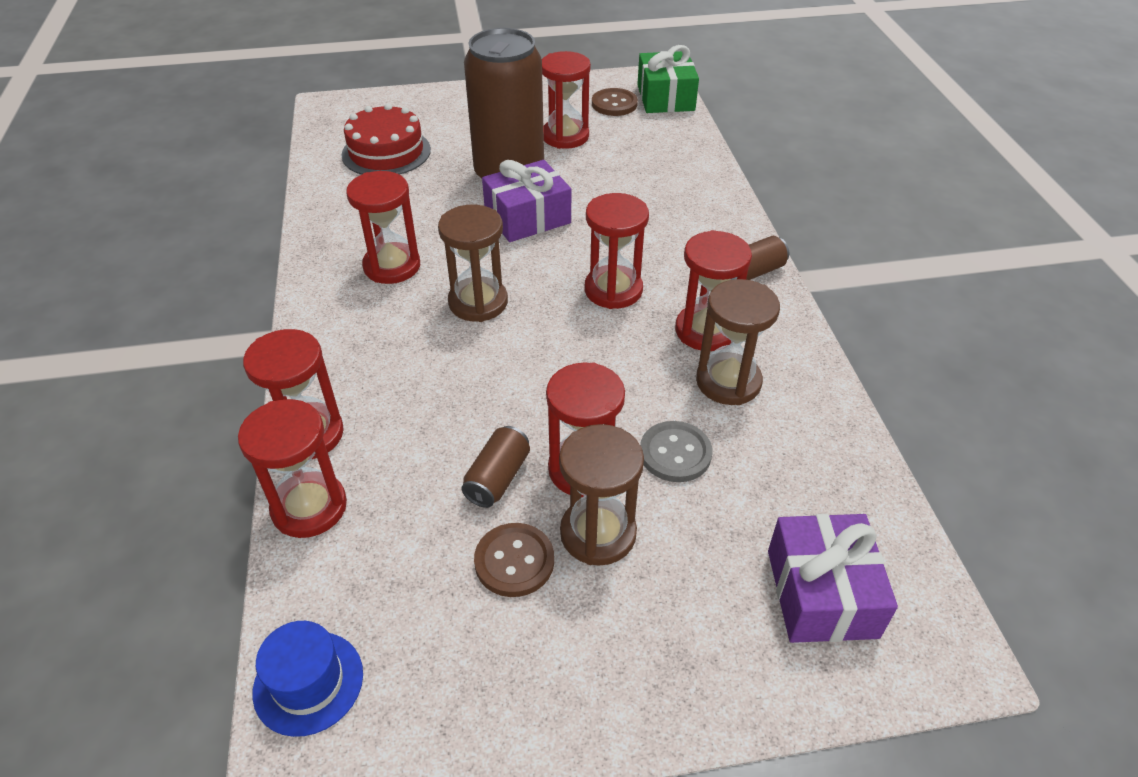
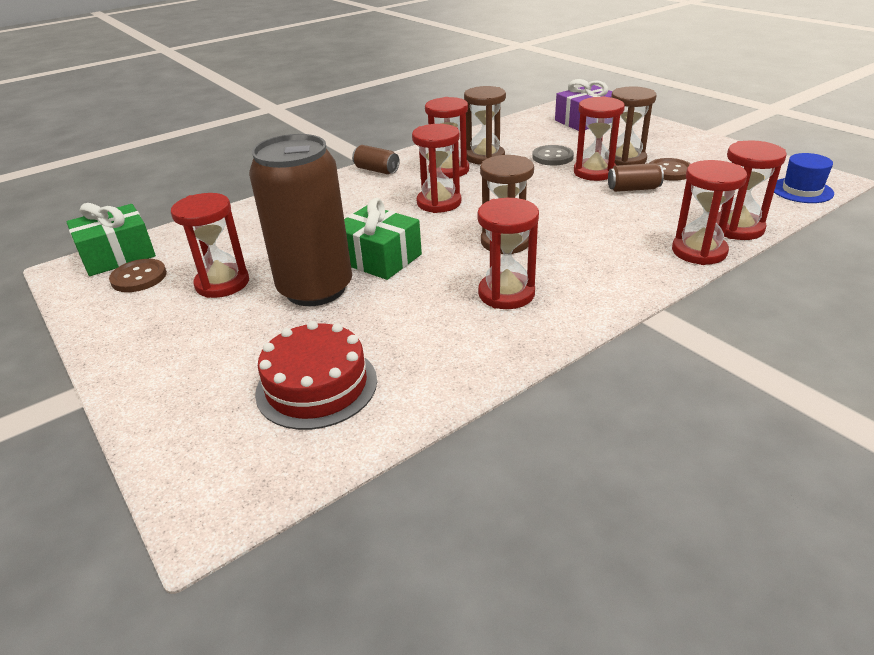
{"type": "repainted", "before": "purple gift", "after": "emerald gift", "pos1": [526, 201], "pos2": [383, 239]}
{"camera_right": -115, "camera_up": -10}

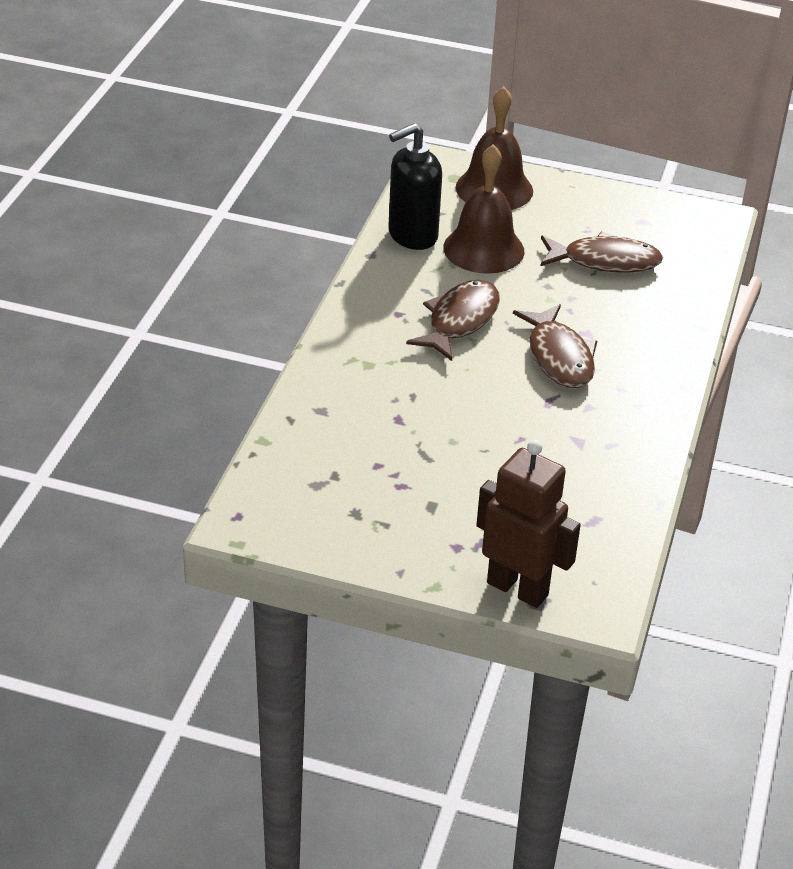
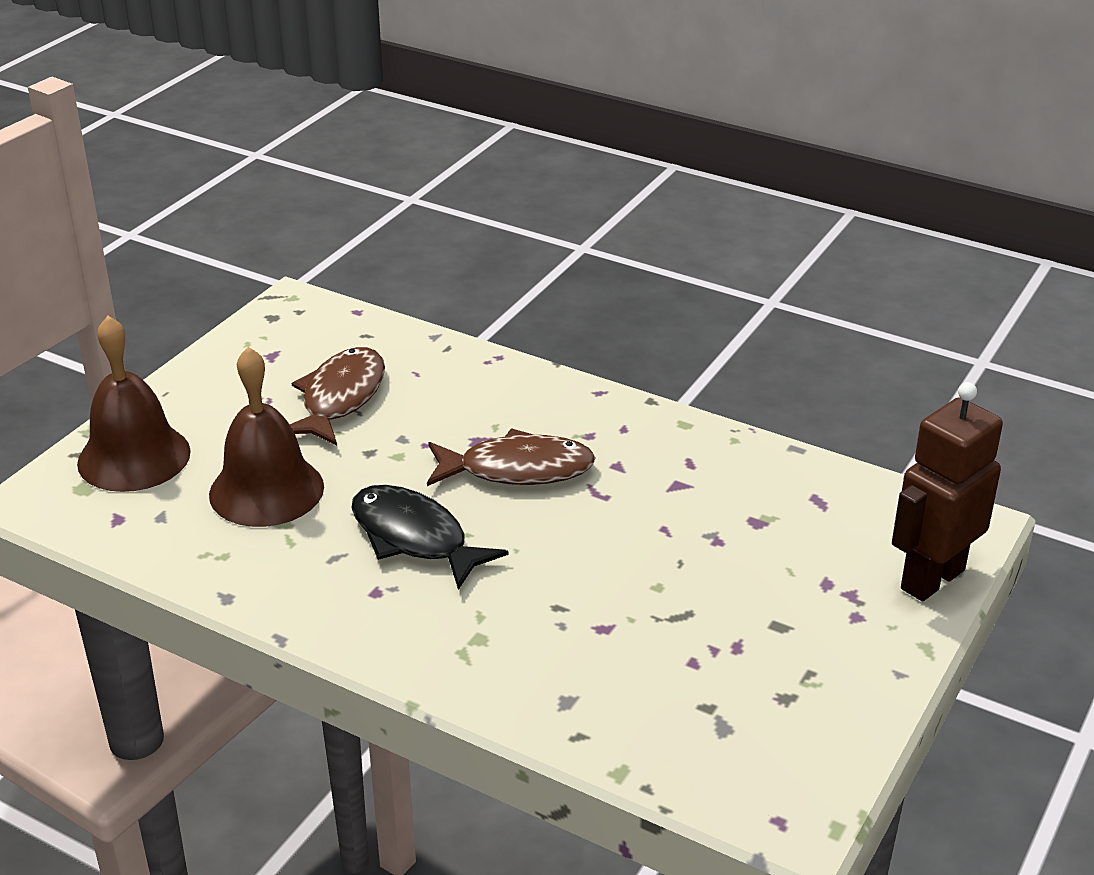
{"type": "repainted", "before": "dark brown fish figure", "after": "ebony fish figure", "pos1": [453, 320], "pos2": [429, 537]}
{"type": "gone", "before": "ebony soap pump", "pos1": [415, 186]}
{"camera_right": -75, "camera_up": -5}

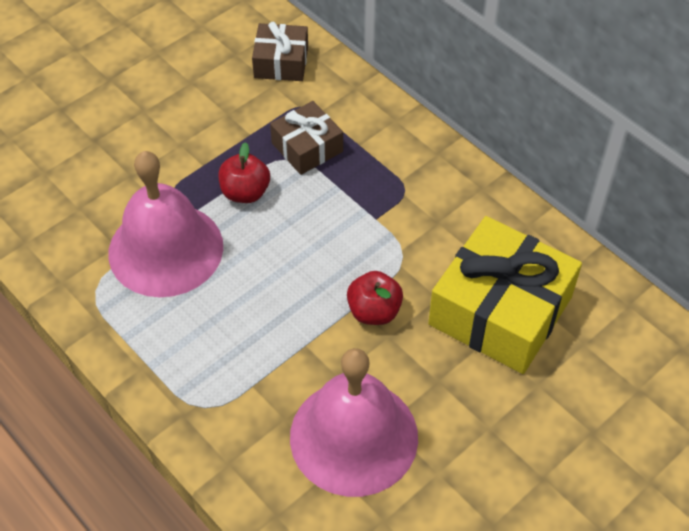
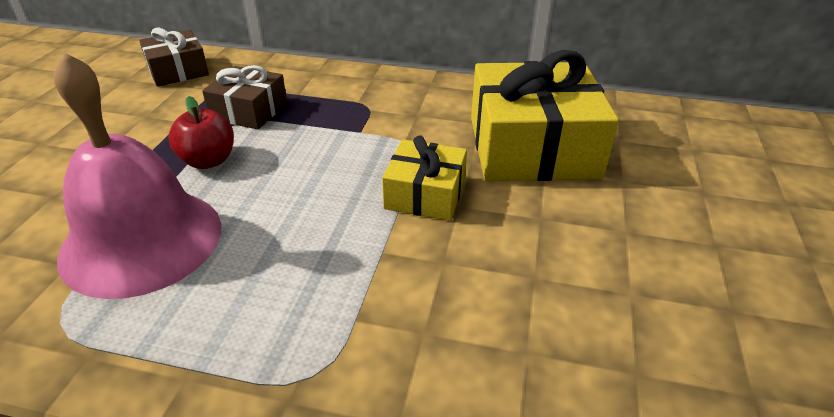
{"type": "swapped", "before": "scarlet toy apple", "after": "golden gift", "pos1": [375, 298], "pos2": [424, 178]}
{"type": "gone", "before": "pink school bell", "pos1": [354, 422]}
{"camera_right": -35, "camera_up": -15}

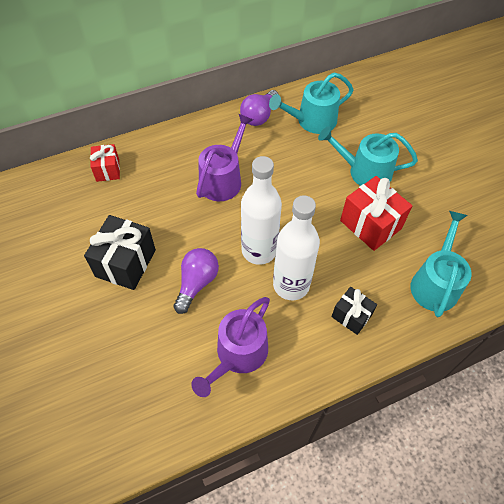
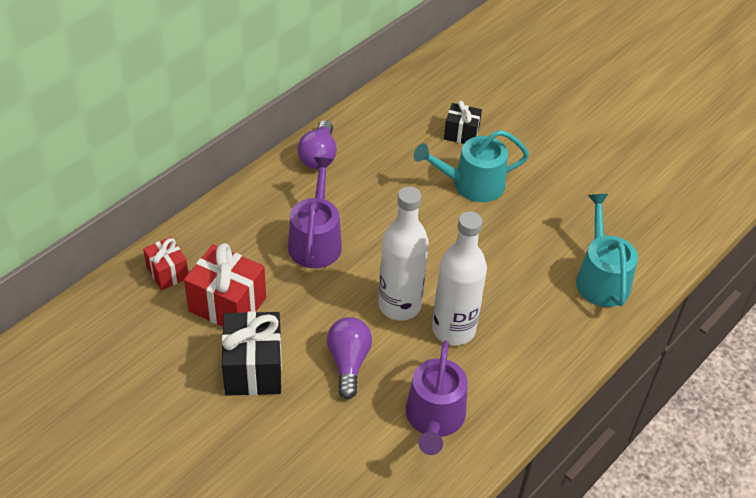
{"type": "shifted", "before": "scarlet gift", "pos1": [376, 213], "pos2": [225, 285]}
{"type": "shifted", "before": "ebony gift", "pos1": [354, 311], "pos2": [463, 122]}
{"type": "gone", "before": "aqua watering can", "pos1": [311, 103]}
{"camera_right": -25, "camera_up": -10}

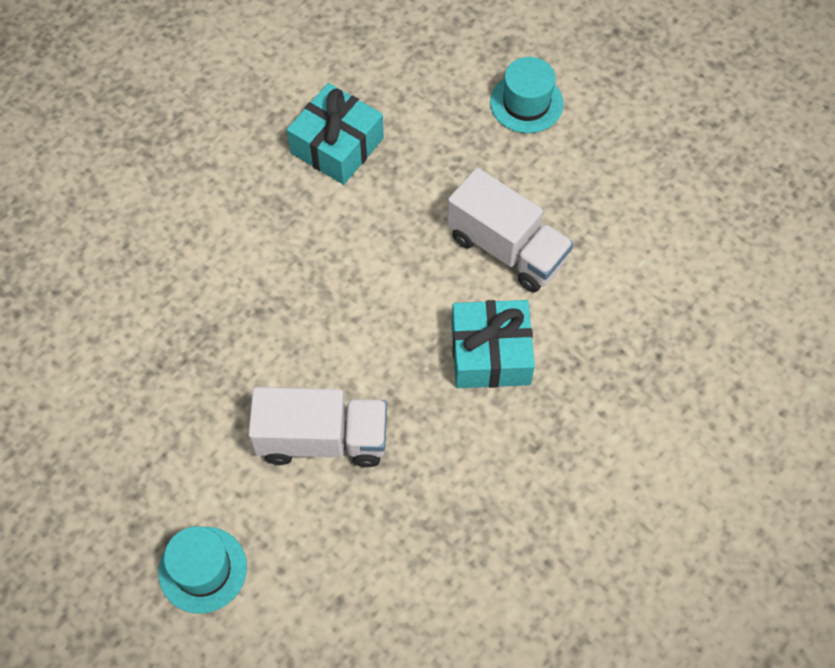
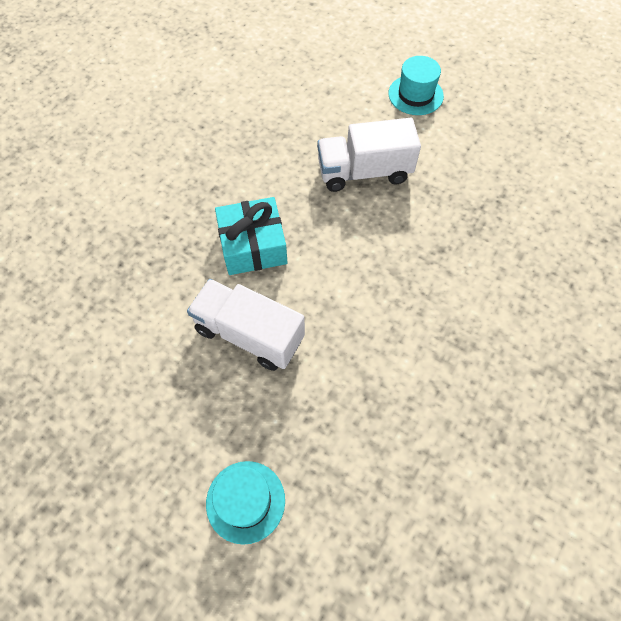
{"type": "gone", "before": "aqua gift", "pos1": [335, 134]}
{"camera_right": 170, "camera_up": 0}

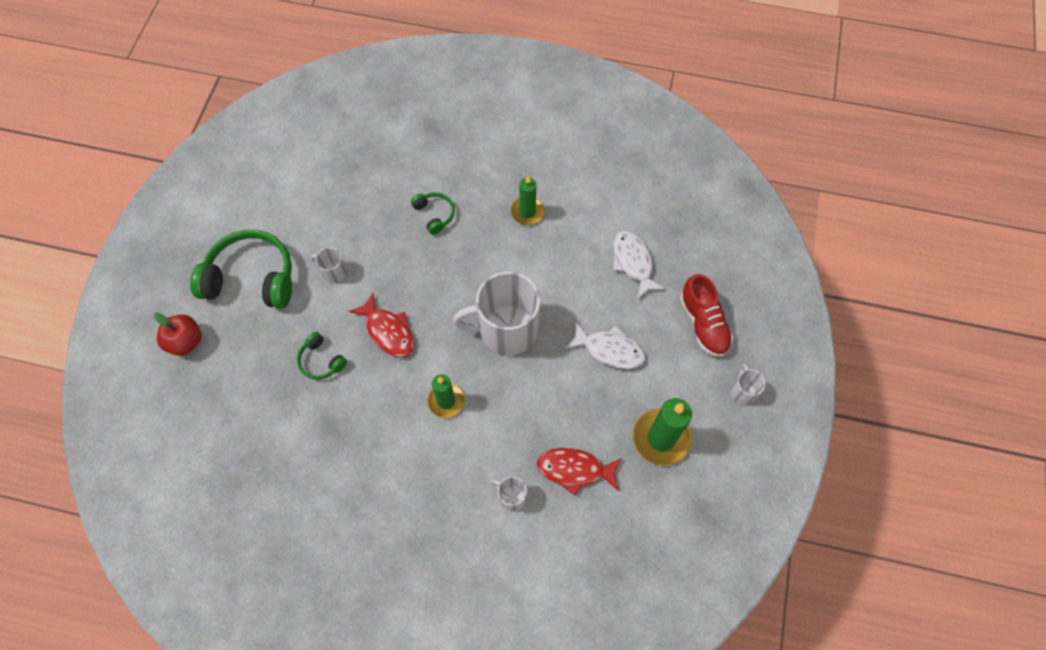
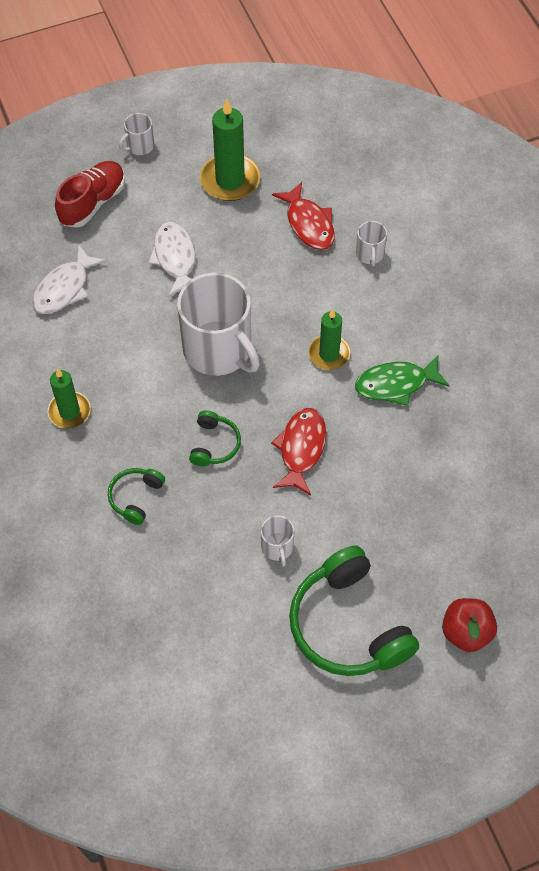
{"type": "shifted", "before": "emerald headphones", "pos1": [322, 356], "pos2": [215, 438]}
{"type": "new", "after": "emerald fish figure", "pos2": [402, 380]}
{"camera_right": -125, "camera_up": -5}

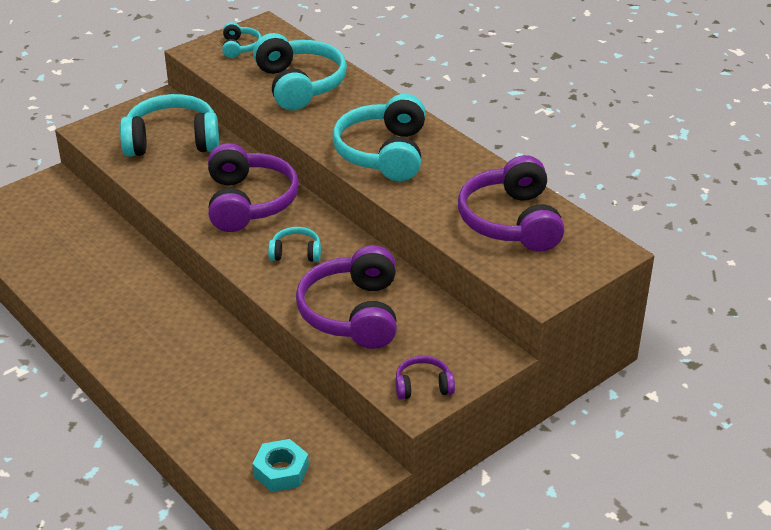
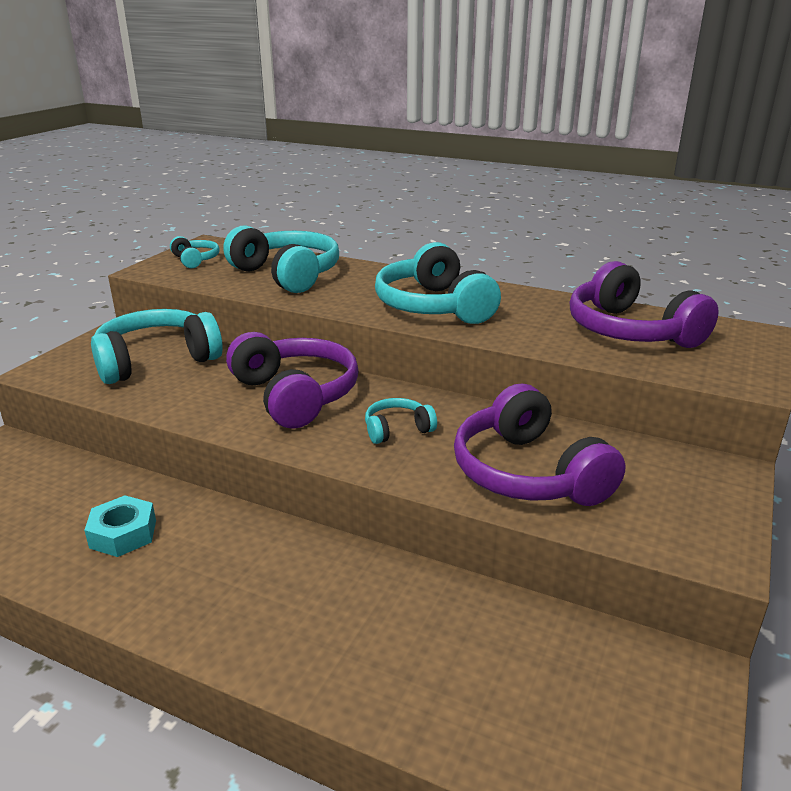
{"type": "shifted", "before": "aqua nut", "pos1": [280, 465], "pos2": [120, 526]}
{"type": "gone", "before": "purple headphones", "pos1": [425, 378]}
{"camera_right": -25, "camera_up": -10}

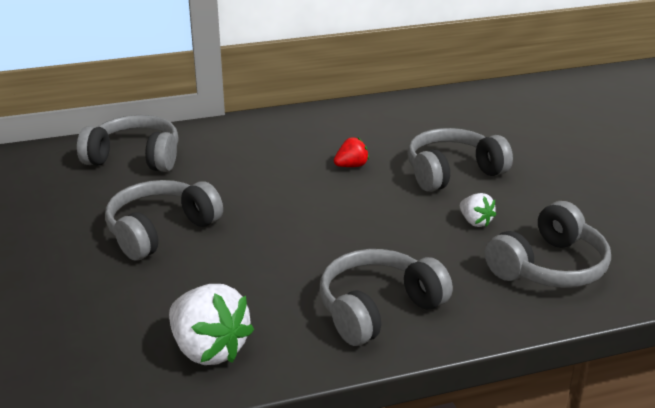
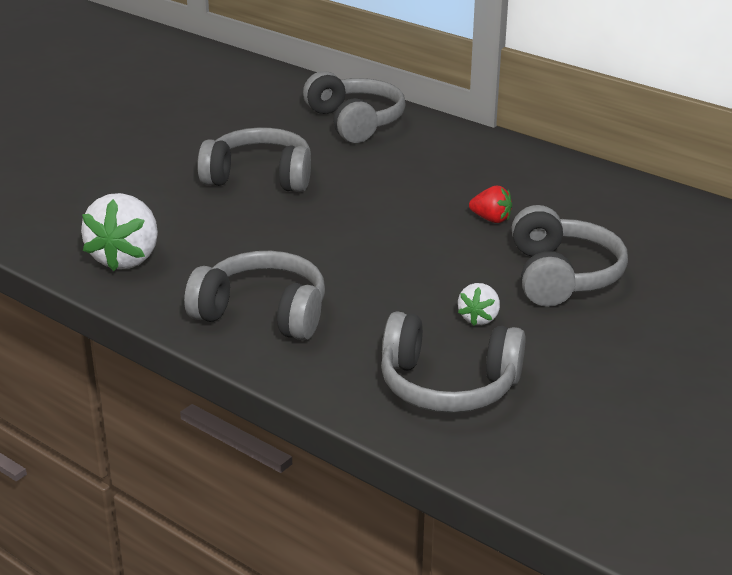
{"type": "rotated", "before": "grey headphones", "pos1": [460, 160], "pos2": [570, 256], "turn": 60}
{"camera_right": 55, "camera_up": 0}

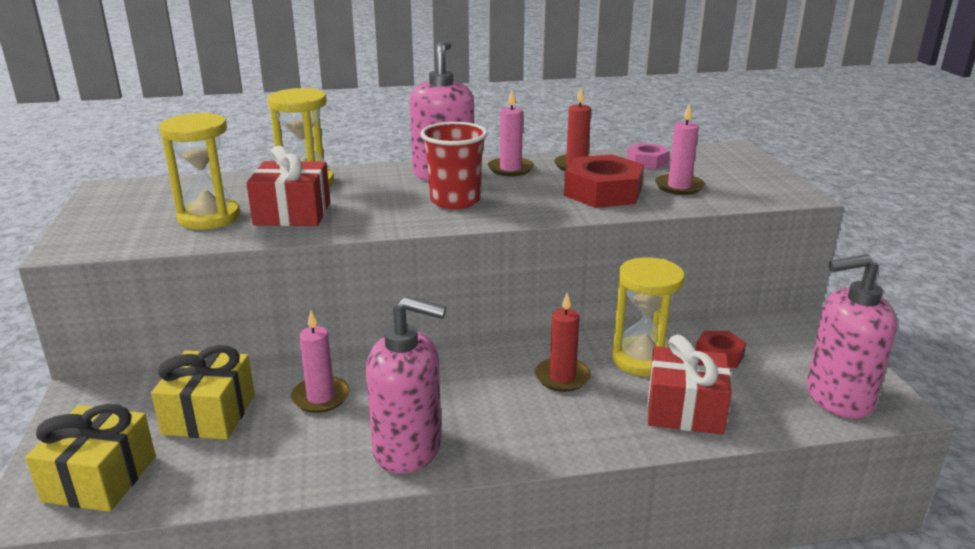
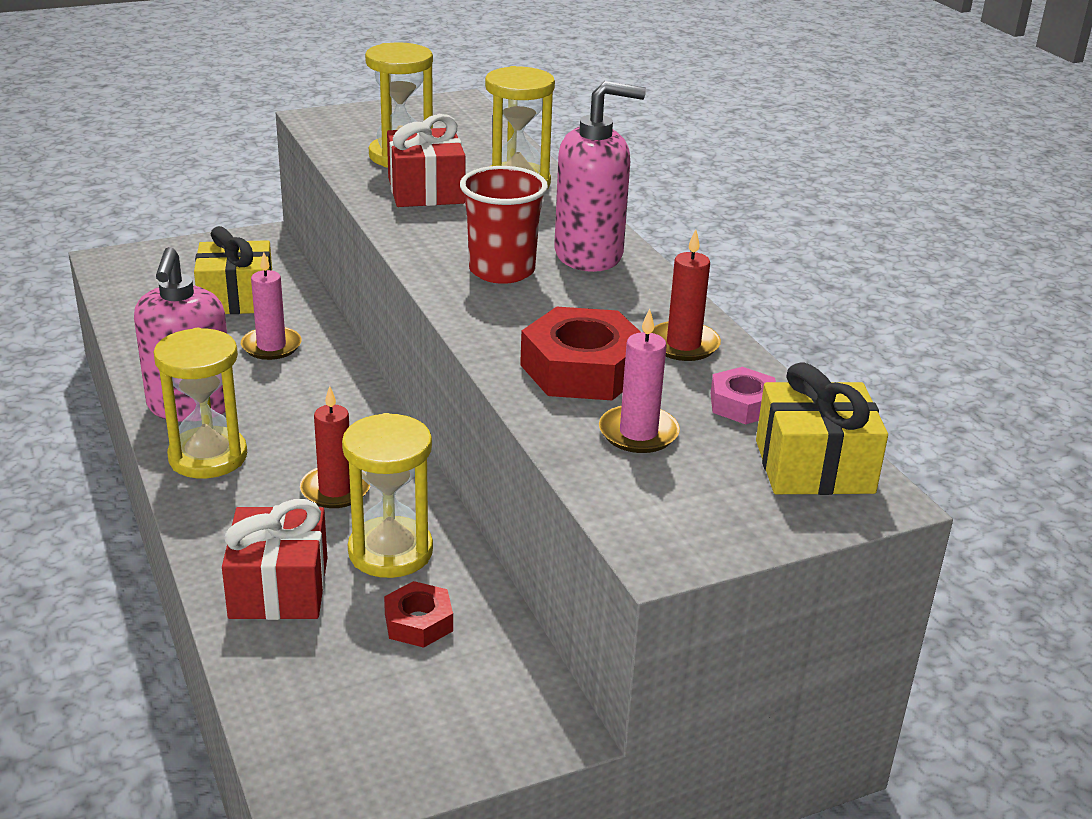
{"type": "new", "after": "golden sandglass", "pos2": [200, 403]}
{"type": "shifted", "before": "golden gift", "pos1": [90, 458], "pos2": [822, 428]}
{"type": "gone", "before": "pink wax candle", "pos1": [511, 133]}
{"type": "gone", "before": "pink soap pump", "pos1": [851, 336]}
{"camera_right": 75, "camera_up": 5}

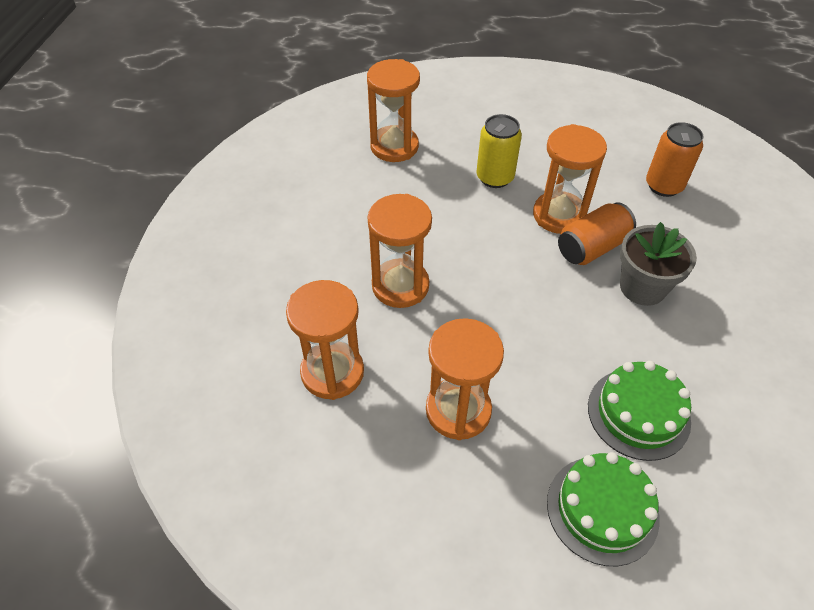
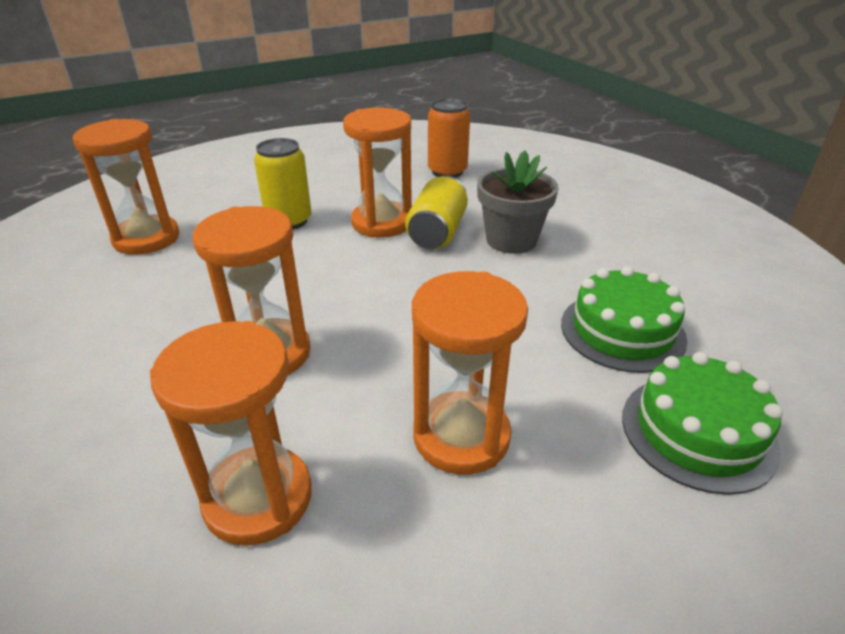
{"type": "repainted", "before": "orange-coloured soda can", "after": "golden soda can", "pos1": [597, 233], "pos2": [436, 212]}
{"camera_right": -40, "camera_up": -15}

